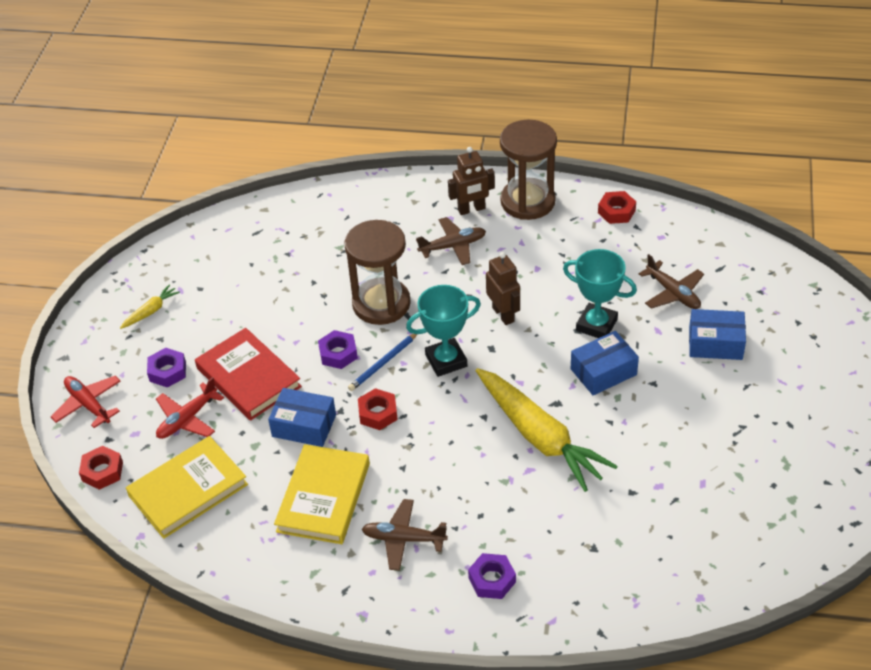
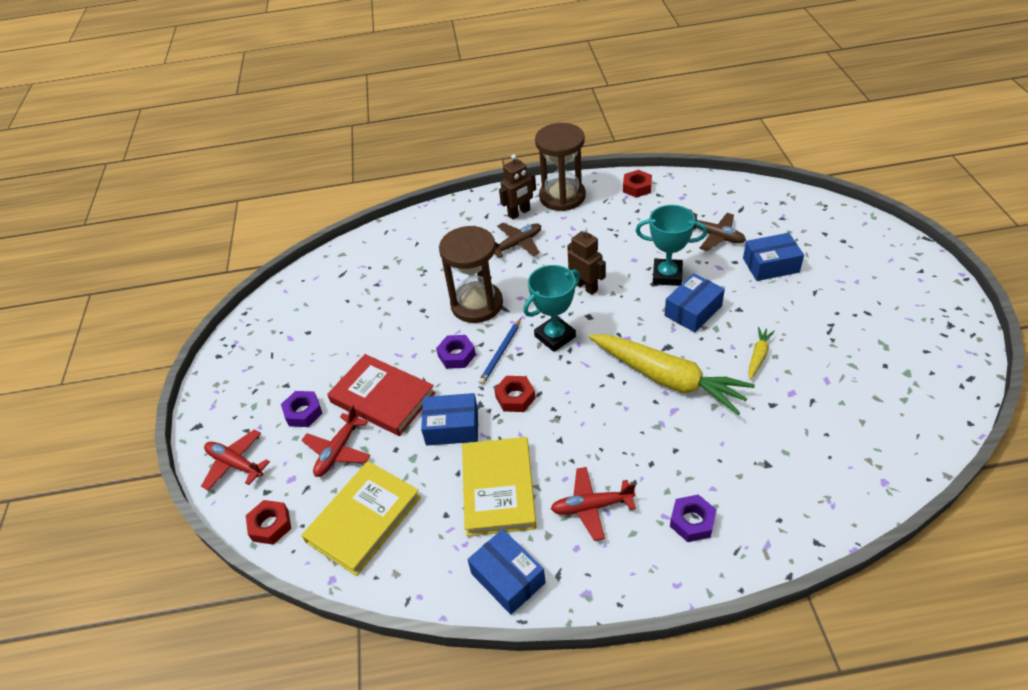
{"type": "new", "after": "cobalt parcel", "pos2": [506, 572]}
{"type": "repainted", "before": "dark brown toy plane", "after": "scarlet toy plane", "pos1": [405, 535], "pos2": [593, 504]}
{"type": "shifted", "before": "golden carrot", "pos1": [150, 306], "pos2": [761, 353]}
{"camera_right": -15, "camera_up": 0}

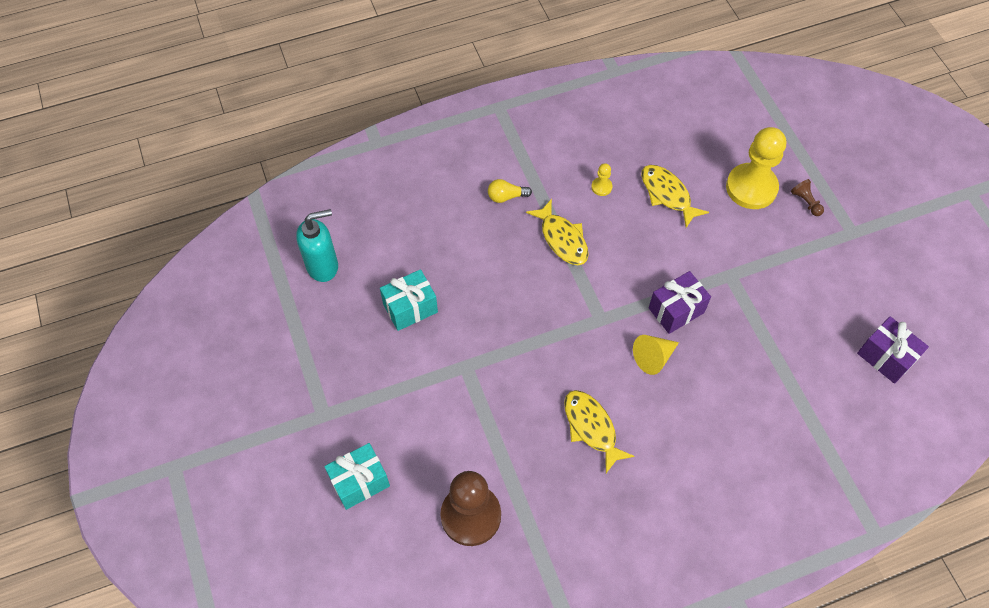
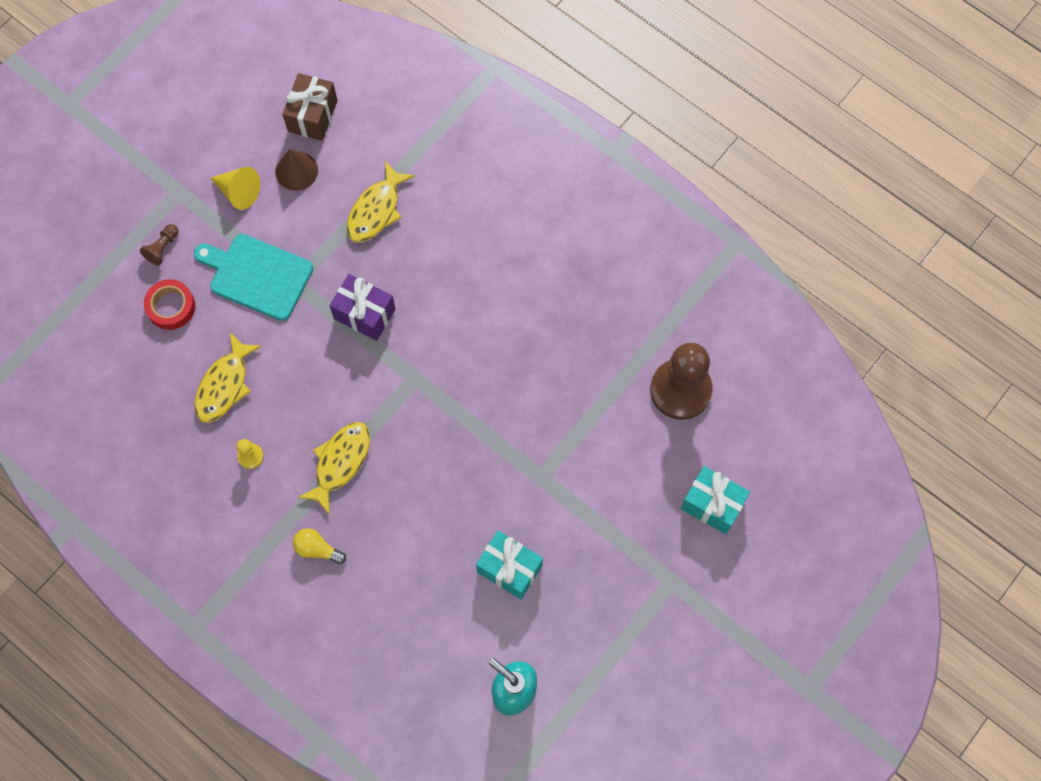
{"type": "swapped", "before": "golden game pawn", "after": "scarlet tape", "pos1": [756, 168], "pos2": [169, 304]}
{"type": "new", "after": "aqua bread board", "pos2": [253, 277]}
{"type": "shifted", "before": "golden cone", "pos1": [656, 355], "pos2": [235, 188]}
{"type": "new", "after": "dark brown cone", "pos2": [296, 170]}
{"type": "repainted", "before": "purple gift", "after": "dark brown gift", "pos1": [893, 350], "pos2": [310, 107]}
{"type": "rotated", "before": "golden light bulb", "pos1": [510, 191], "pos2": [319, 546], "turn": 150}
{"type": "shifted", "before": "golden fish figure", "pos1": [599, 431], "pos2": [381, 202]}
{"camera_right": -120, "camera_up": 10}

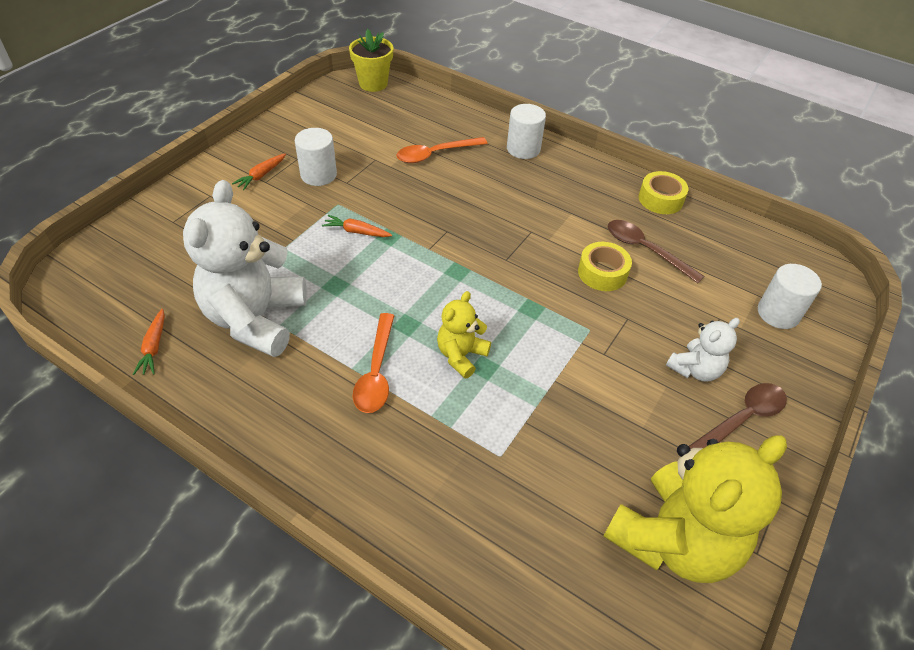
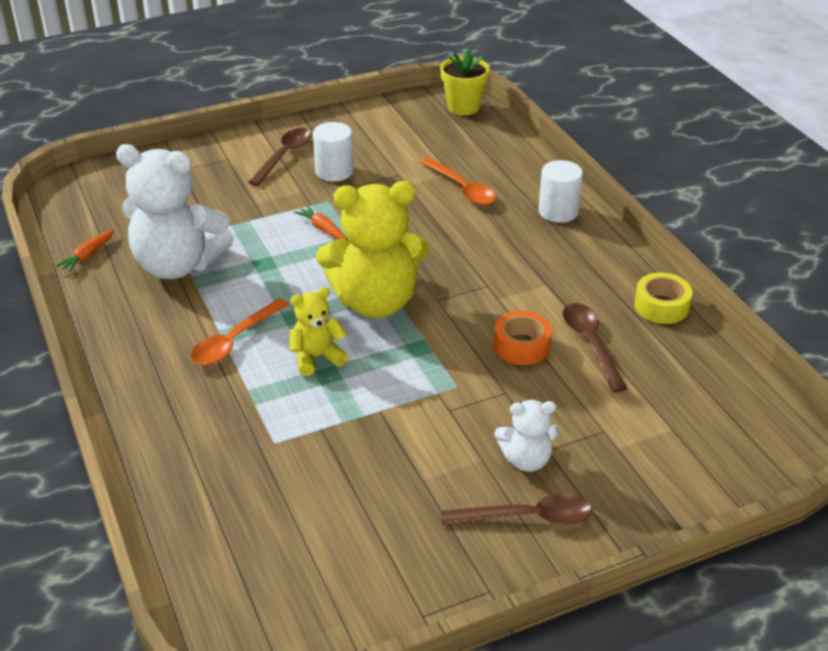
{"type": "rotated", "before": "white teddy bear", "pos1": [245, 268], "pos2": [174, 211], "turn": -120}
{"type": "swapped", "before": "orange-coloured carrot", "after": "dark brown teaspoon", "pos1": [259, 172], "pos2": [280, 157]}
{"type": "shifted", "before": "golden teddy bear", "pos1": [695, 509], "pos2": [372, 249]}
{"type": "rotated", "before": "orange-coloured teaspoon", "pos1": [442, 150], "pos2": [457, 181], "turn": -135}
{"type": "repainted", "before": "golden tape", "after": "orange-coloured tape", "pos1": [605, 266], "pos2": [523, 338]}
{"type": "gone", "before": "white solid cylinder", "pos1": [790, 296]}
{"camera_right": 35, "camera_up": -10}

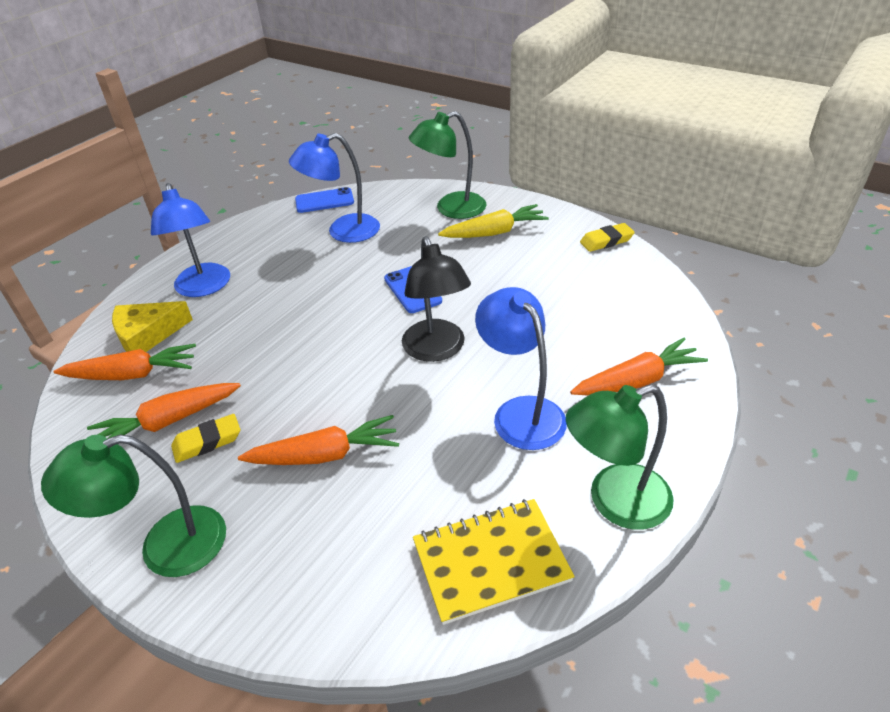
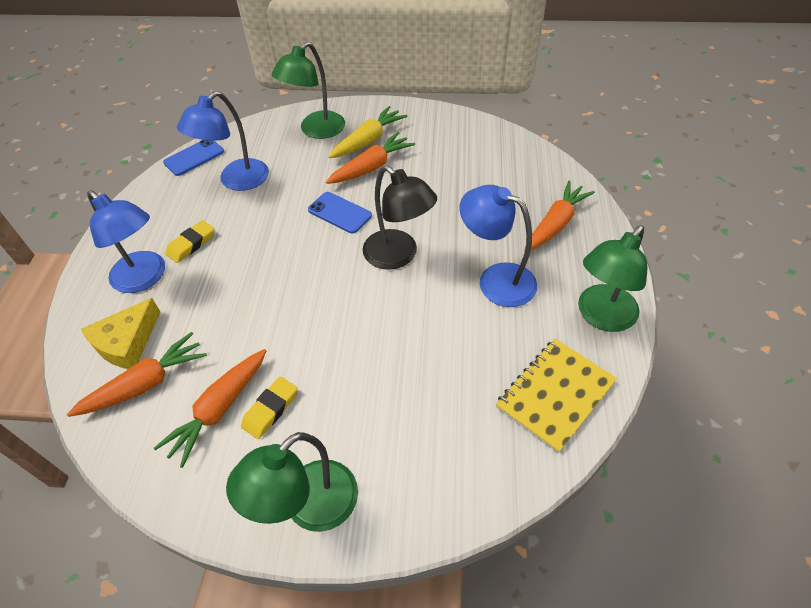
{"type": "shifted", "before": "golden gum eraser", "pos1": [607, 237], "pos2": [189, 241]}
{"type": "shifted", "before": "orange-coloured carrot", "pos1": [318, 440], "pos2": [370, 158]}
{"camera_right": -30, "camera_up": 10}

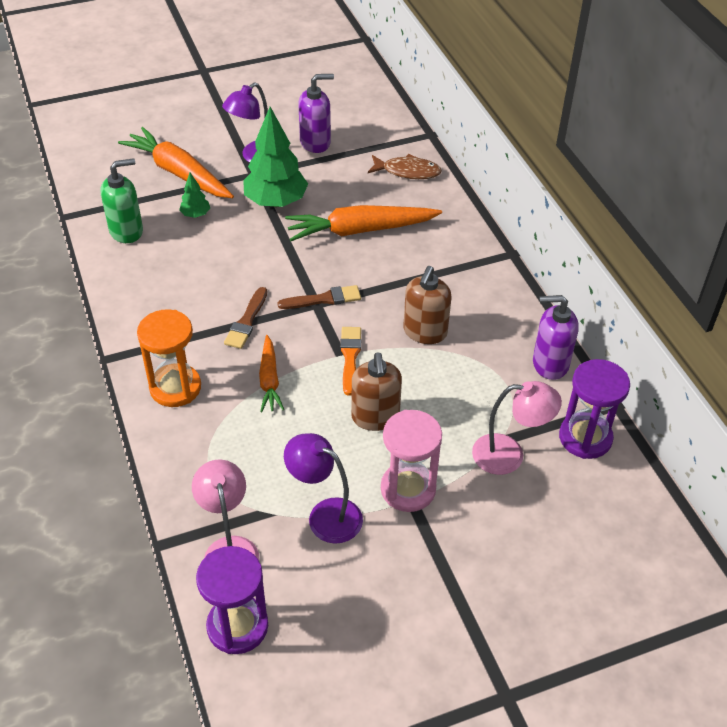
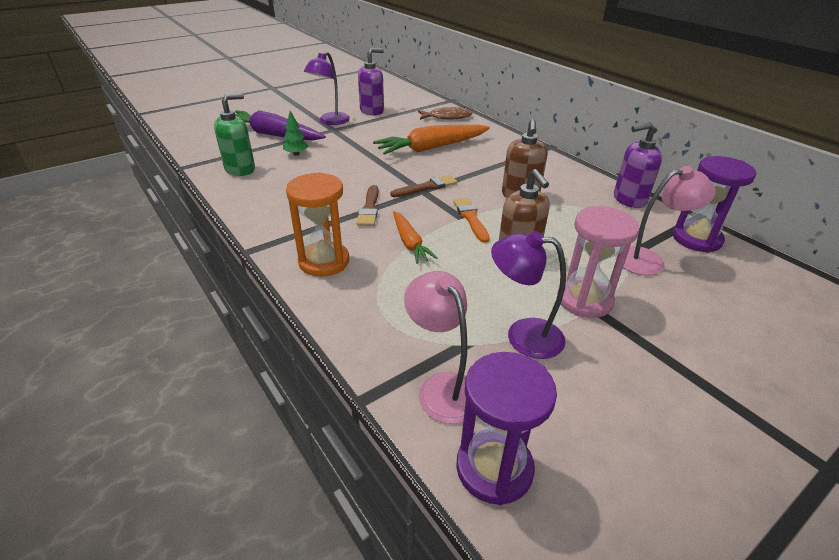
{"type": "repainted", "before": "orange-coloured carrot", "after": "purple carrot", "pos1": [176, 162], "pos2": [280, 125]}
{"type": "gone", "before": "emerald fir tree", "pos1": [275, 157]}
{"camera_right": -15, "camera_up": -10}

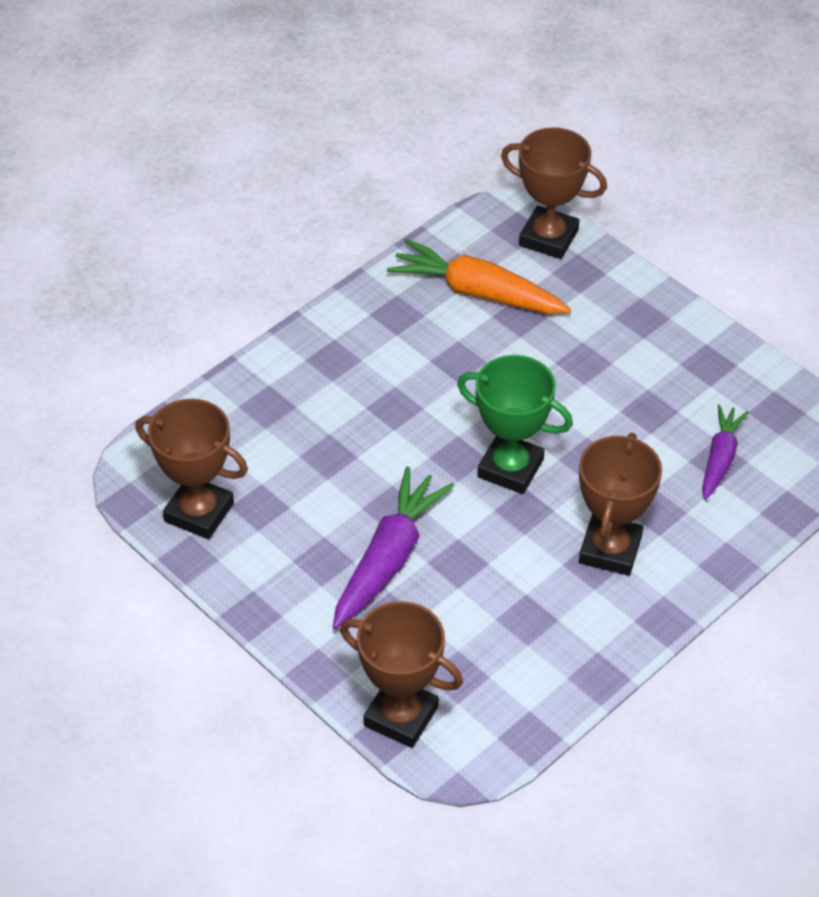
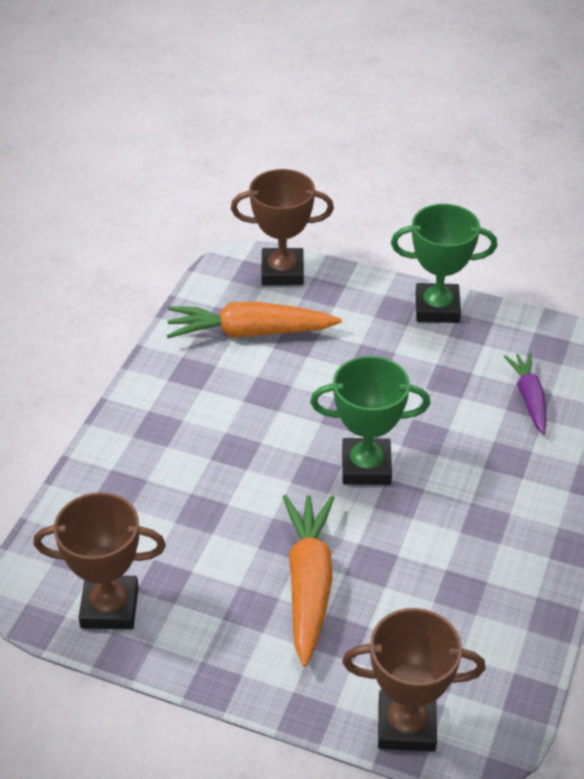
{"type": "repainted", "before": "purple carrot", "after": "orange-coloured carrot", "pos1": [393, 548], "pos2": [309, 581]}
{"type": "new", "after": "emerald prize cup", "pos2": [444, 263]}
{"type": "gone", "before": "dark brown prize cup", "pos1": [620, 504]}
{"camera_right": -25, "camera_up": -5}

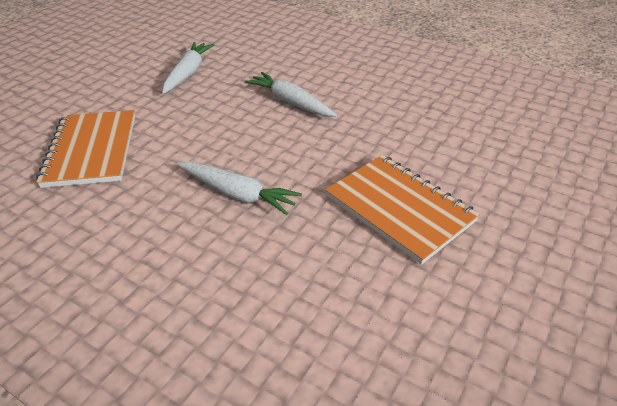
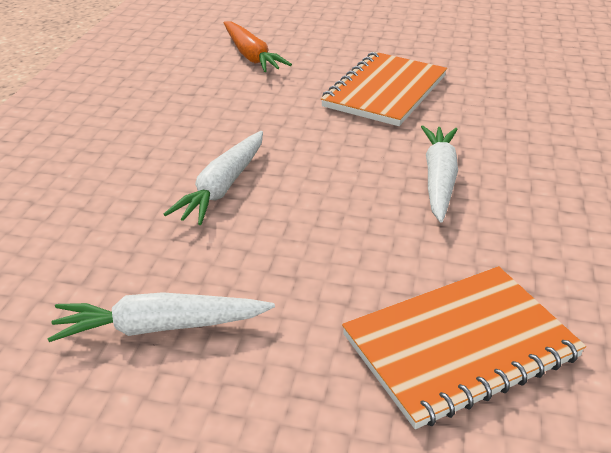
{"type": "new", "after": "orange-coloured carrot", "pos2": [258, 46]}
{"camera_right": -110, "camera_up": -5}

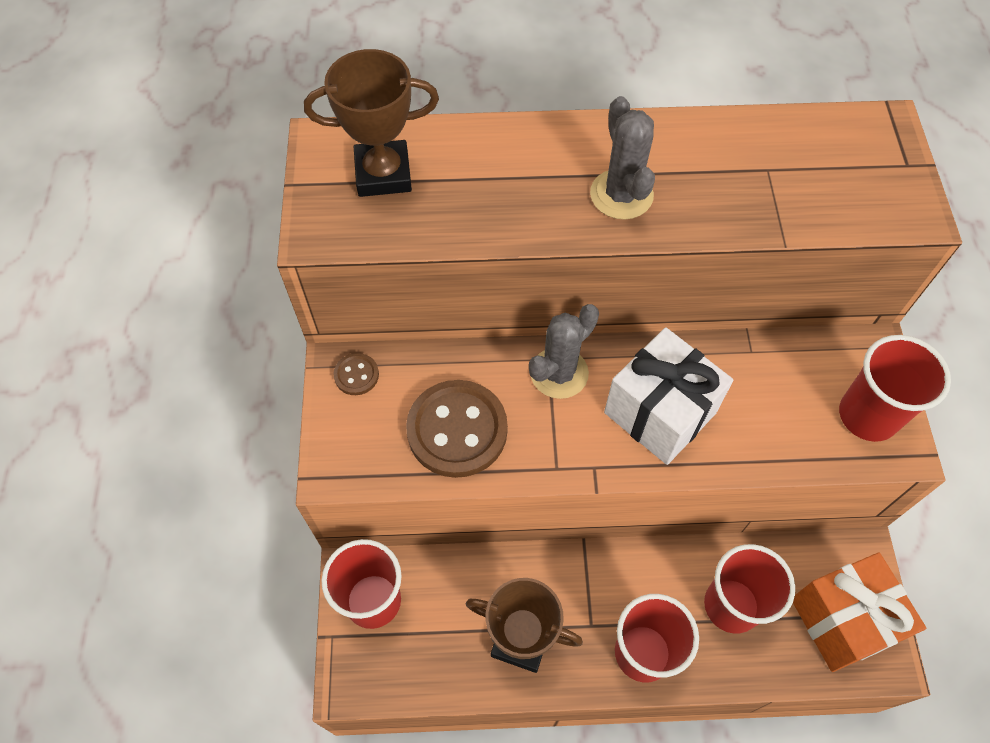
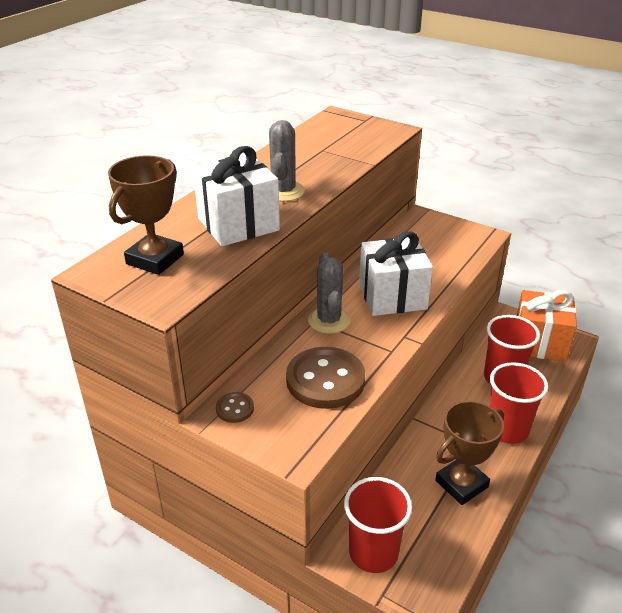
{"type": "new", "after": "white gift", "pos2": [236, 196]}
{"type": "rotated", "before": "grey prickly plant", "pos1": [622, 158], "pos2": [287, 161], "turn": 75}
{"type": "gone", "before": "scarlet beaker", "pos1": [895, 388]}
{"camera_right": -55, "camera_up": -25}

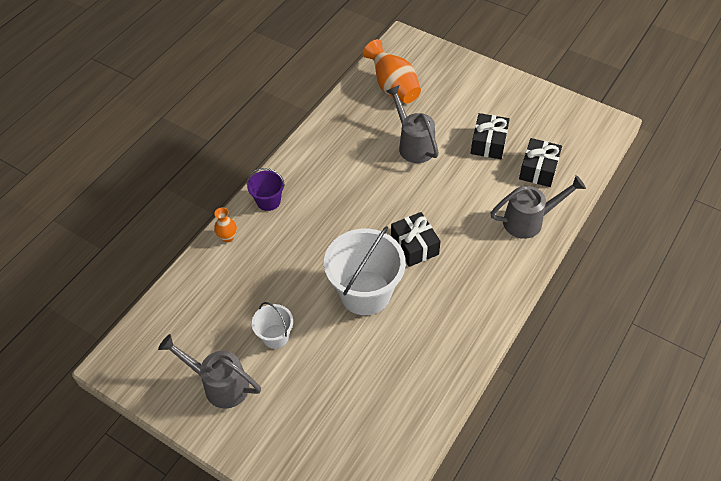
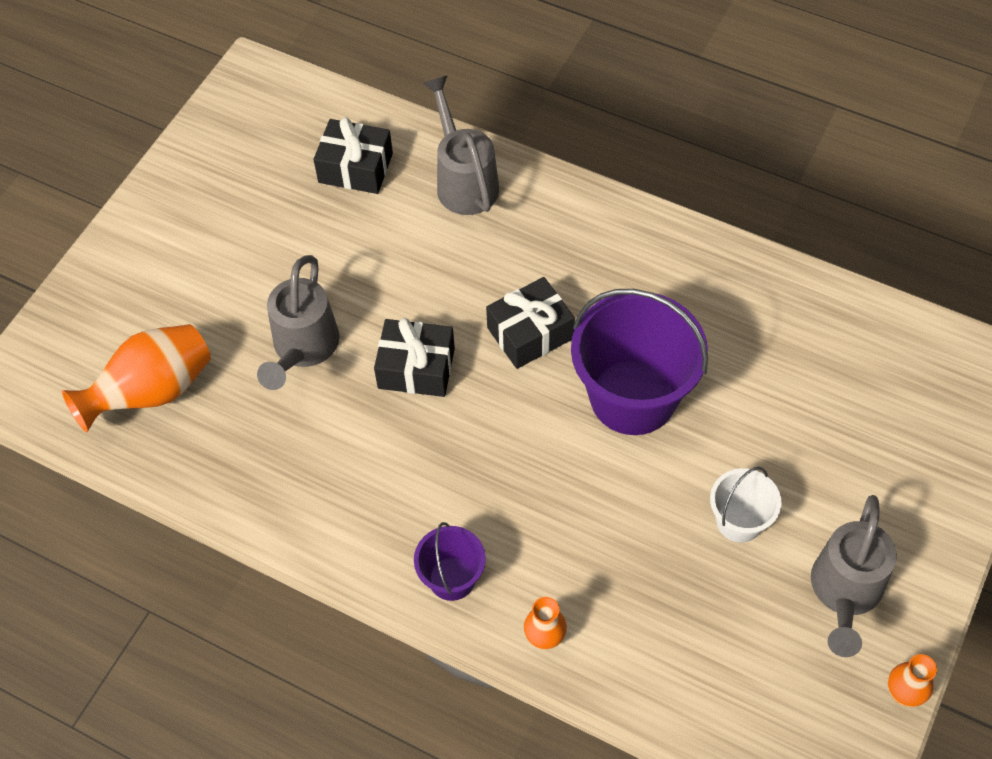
{"type": "rotated", "before": "grey watering can", "pos1": [412, 124], "pos2": [298, 322], "turn": -45}
{"type": "shifted", "before": "ebony gift", "pos1": [490, 136], "pos2": [414, 357]}
{"type": "repainted", "before": "white bucket", "after": "purple bucket", "pos1": [365, 270], "pos2": [639, 362]}
{"type": "new", "after": "orange-coloured vase", "pos2": [912, 680]}
{"camera_right": -95, "camera_up": 5}

